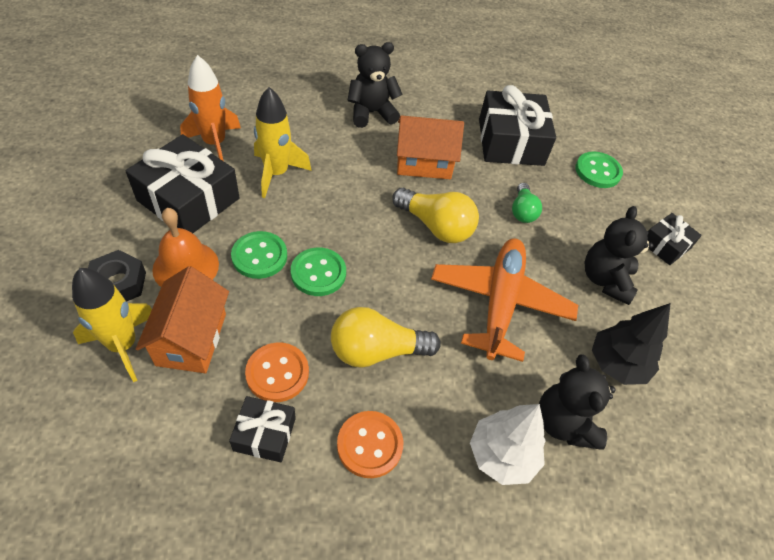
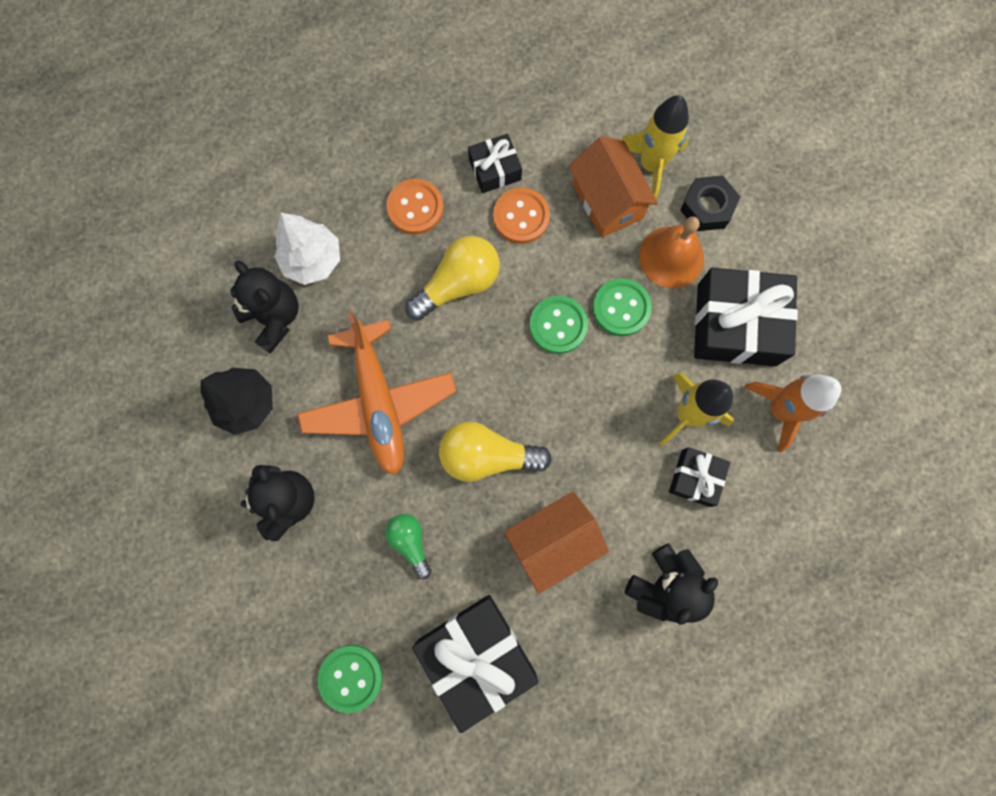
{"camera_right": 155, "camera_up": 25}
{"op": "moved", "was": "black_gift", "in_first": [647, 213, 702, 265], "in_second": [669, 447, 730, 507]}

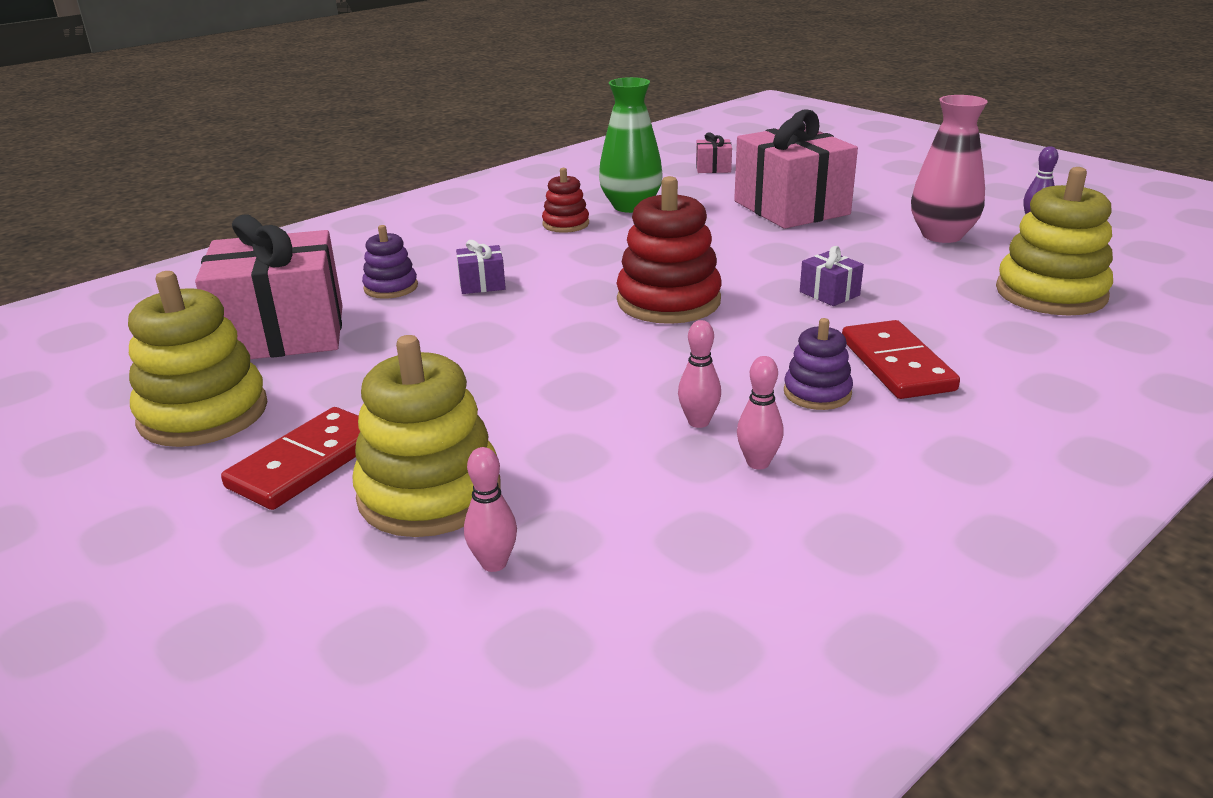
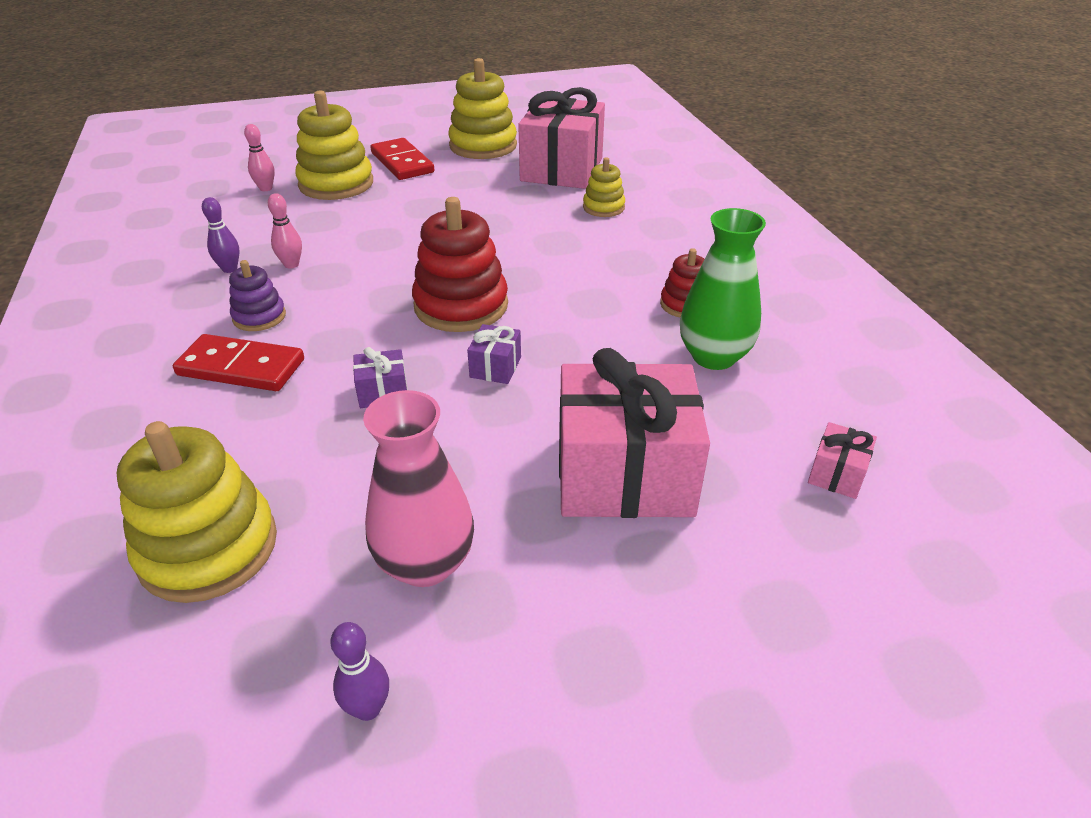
{"camera_right": 115, "camera_up": 10}
{"op": "recoloured", "was": "purple_stacking_toy", "now": "yellow_stacking_toy", "in_first": [362, 225, 418, 299], "in_second": [583, 157, 625, 217]}
{"op": "moved", "was": "purple_gift", "in_first": [456, 240, 506, 294], "in_second": [467, 324, 521, 384]}
{"op": "recoloured", "was": "pink_bowling_pin", "now": "purple_bowling_pin", "in_first": [737, 356, 784, 469], "in_second": [202, 197, 240, 273]}

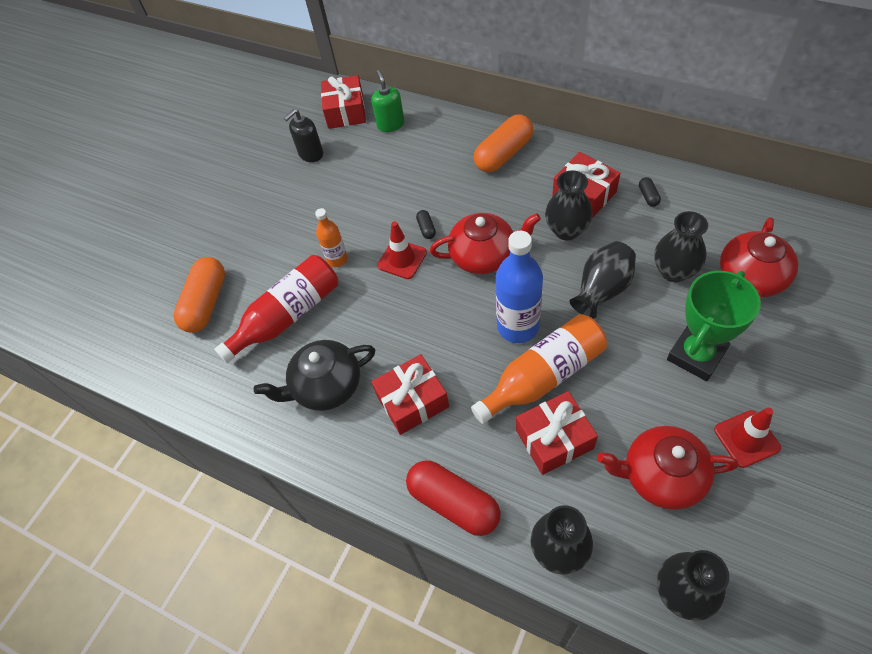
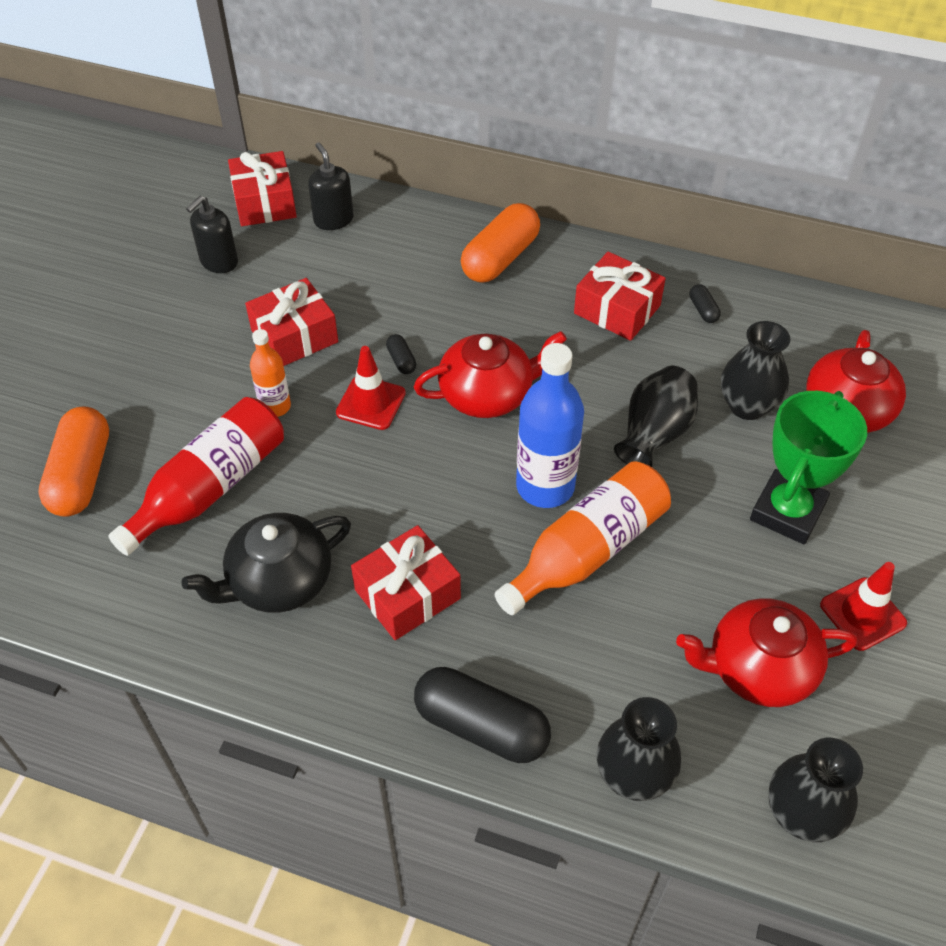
{"camera_right": -15, "camera_up": -5}
{"op": "recoloured", "was": "green_soap_dispenser", "now": "black_soap_dispenser", "in_first": [371, 70, 404, 132], "in_second": [308, 142, 354, 230]}
{"op": "recoloured", "was": "red_capsule", "now": "black_capsule", "in_first": [406, 461, 501, 536], "in_second": [414, 667, 551, 763]}
{"op": "moved", "was": "red_gift", "in_first": [516, 391, 598, 475], "in_second": [245, 278, 338, 366]}
{"op": "removed", "was": "black_vase", "in_first": [545, 170, 593, 240]}

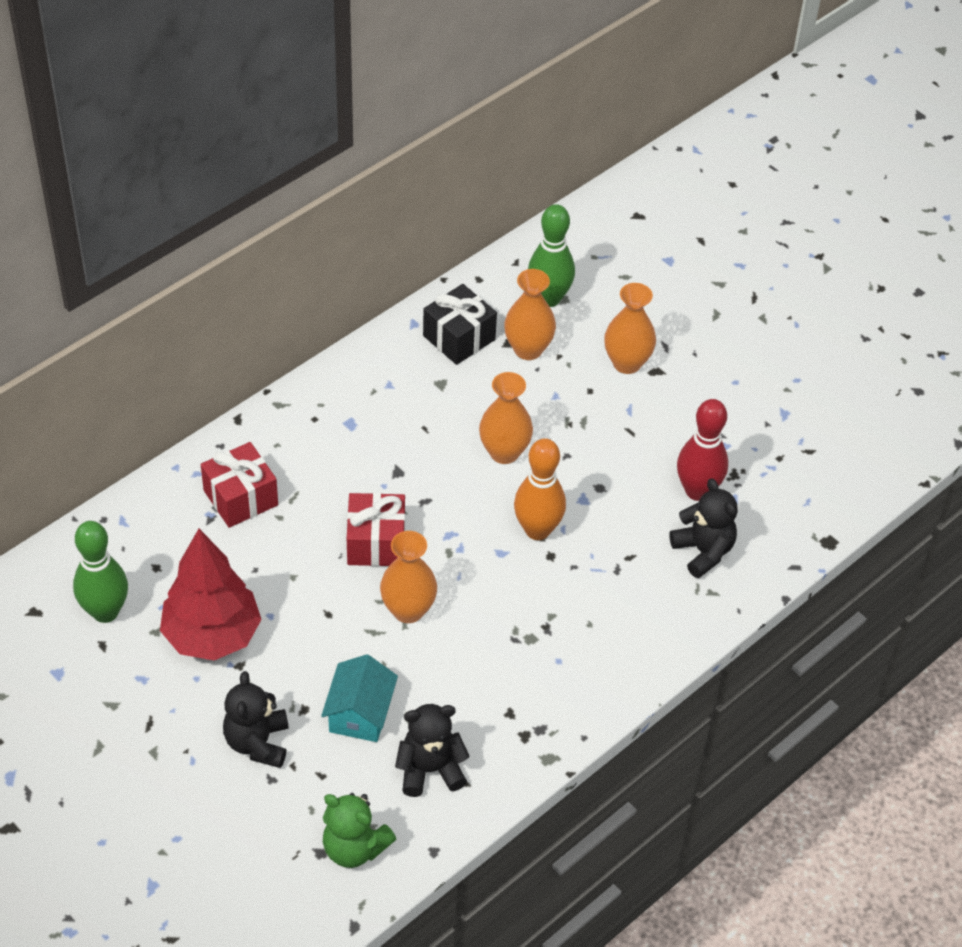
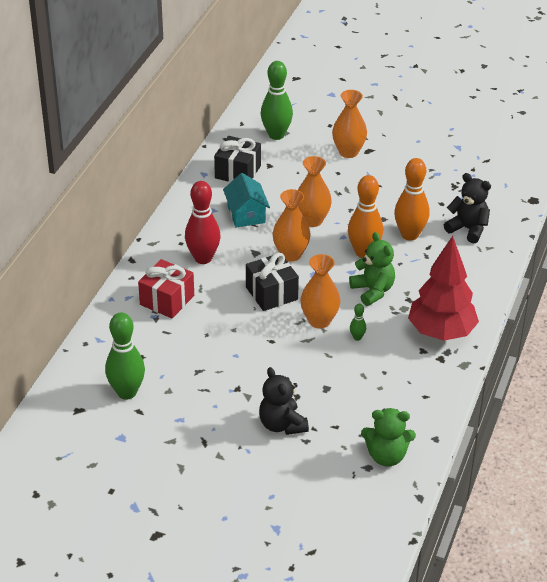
{"camera_right": -25, "camera_up": -10}
{"op": "moved", "was": "red_tree", "in_first": [160, 529, 262, 660], "in_second": [408, 236, 479, 341]}
{"op": "moved", "was": "turquoise_house", "in_first": [321, 654, 398, 742], "in_second": [223, 173, 270, 228]}
{"op": "recoloured", "was": "red_gift", "now": "black_gift", "in_first": [347, 493, 405, 566], "in_second": [246, 253, 299, 311]}
{"op": "removed", "was": "black_teddy_bear", "in_first": [395, 704, 470, 797]}
{"op": "moved", "was": "orange_vase", "in_first": [504, 269, 556, 360], "in_second": [273, 189, 311, 261]}
{"op": "moved", "was": "red_bowling_pin", "in_first": [677, 399, 728, 501], "in_second": [185, 181, 220, 264]}
{"op": "added", "now": "green_teddy_bear", "in_second": [349, 232, 395, 306]}
{"op": "added", "now": "green_bowling_pin", "in_second": [350, 304, 366, 341]}
{"op": "added", "now": "orange_bowling_pin", "in_second": [394, 158, 430, 241]}

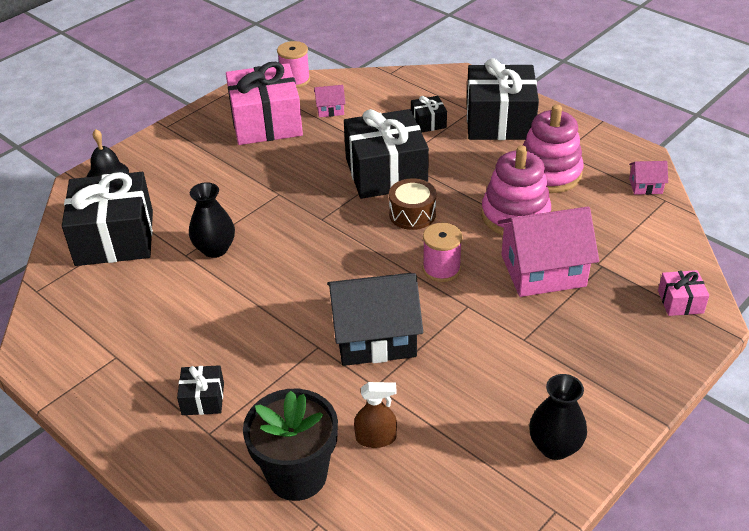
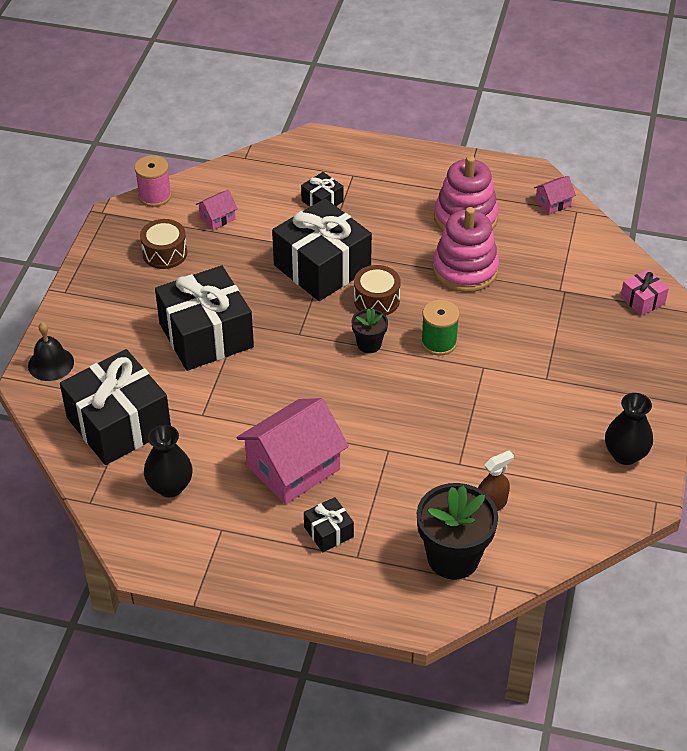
{"camera_right": -30, "camera_up": 5}
{"op": "moved", "was": "black_vase", "in_first": [189, 182, 235, 258], "in_second": [144, 425, 193, 497]}
{"op": "replaced", "was": "pink_gift", "now": "brown_drum", "in_first": [226, 62, 303, 145], "in_second": [140, 219, 187, 269]}
{"op": "removed", "was": "black_house", "in_first": [327, 273, 423, 366]}
{"op": "recoloured", "was": "pink_spool", "now": "green_spool", "in_first": [422, 223, 463, 282], "in_second": [421, 300, 460, 355]}
{"op": "moved", "was": "black_gift", "in_first": [467, 58, 539, 140], "in_second": [155, 266, 254, 371]}
{"op": "moved", "was": "pink_house", "in_first": [498, 207, 599, 297], "in_second": [236, 398, 349, 504]}
{"op": "added", "now": "black_flower_pot", "in_second": [351, 308, 388, 353]}

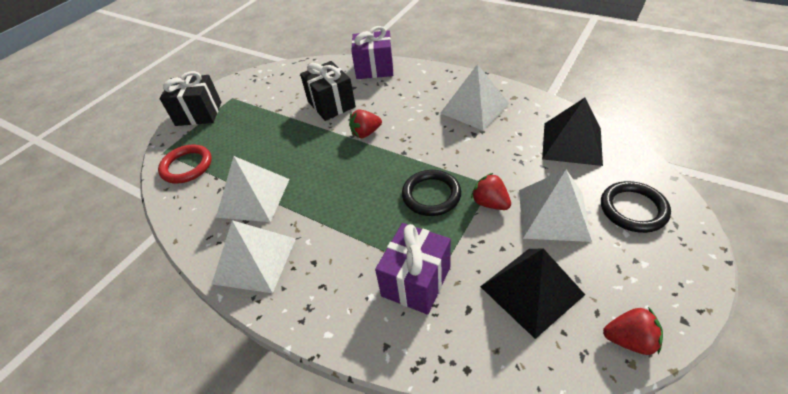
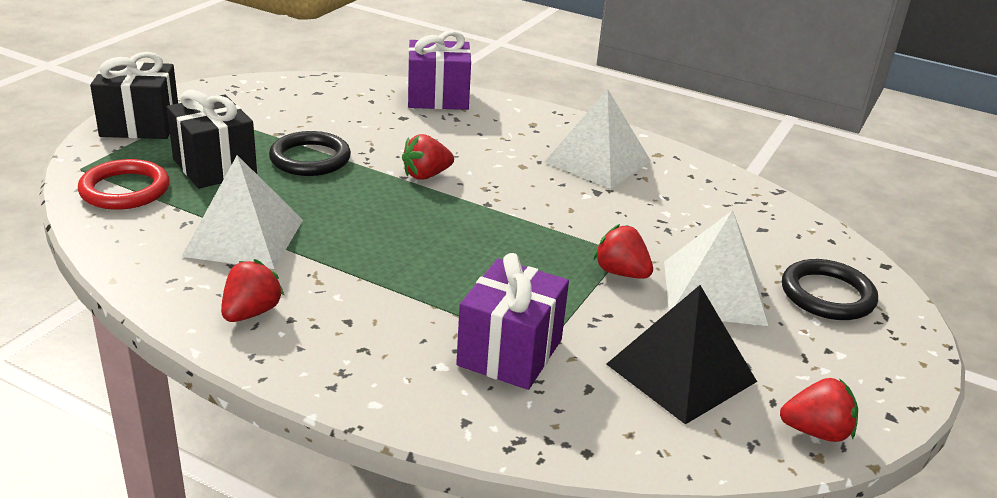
{"camera_right": -10, "camera_up": -15}
{"op": "replaced", "was": "white_pyramid", "now": "red_strawberry", "in_first": [212, 220, 296, 293], "in_second": [221, 259, 285, 322]}
{"op": "moved", "was": "black_gift", "in_first": [300, 61, 356, 121], "in_second": [167, 90, 257, 189]}
{"op": "moved", "was": "black_ring", "in_first": [402, 170, 461, 216], "in_second": [269, 131, 351, 176]}
{"op": "removed", "was": "black_pyramid", "in_first": [542, 98, 603, 166]}

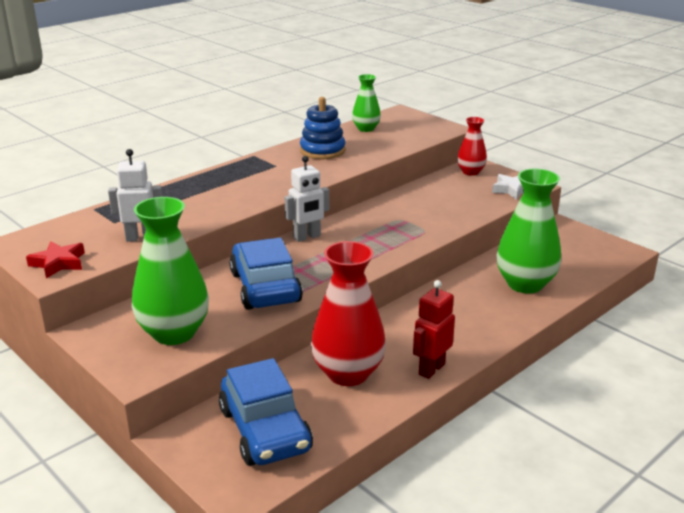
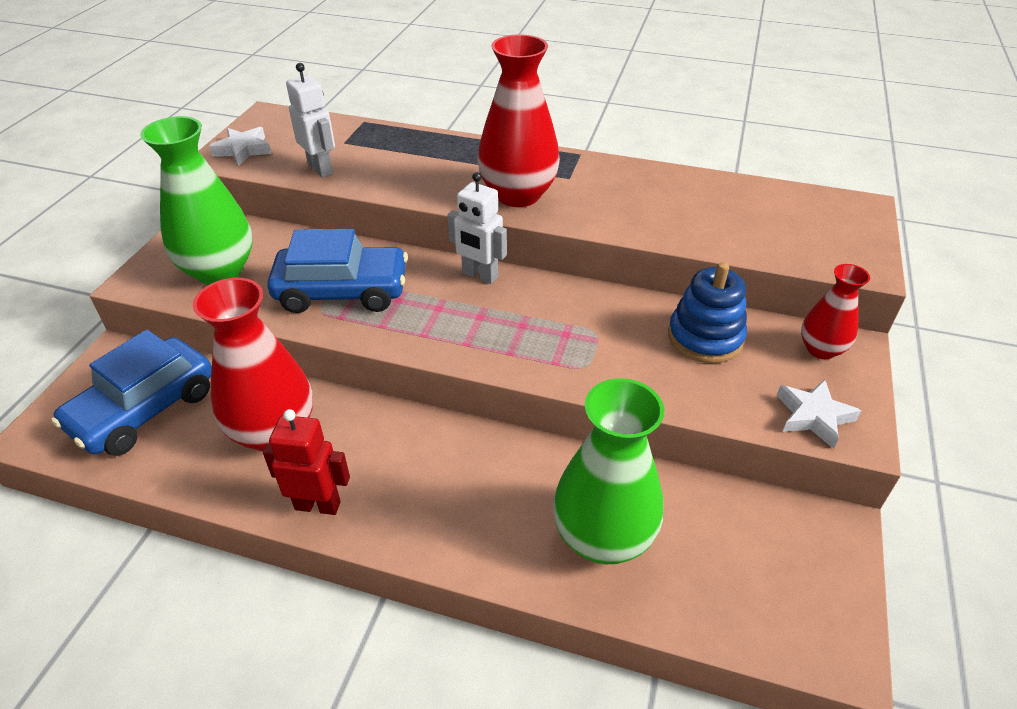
{"camera_right": 60, "camera_up": 15}
{"op": "recoloured", "was": "red_star", "now": "white_star", "in_first": [26, 241, 85, 278], "in_second": [209, 127, 271, 166]}
{"op": "turned", "was": "blue_car", "in_first": [230, 238, 303, 310], "in_second": [267, 229, 408, 313], "clockwise": 45}
{"op": "moved", "was": "blue_stacking_toy", "in_first": [300, 97, 346, 159], "in_second": [668, 262, 747, 363]}
{"op": "removed", "was": "green_vase", "in_first": [352, 74, 381, 132]}
{"op": "added", "now": "red_vase", "in_second": [477, 34, 560, 207]}

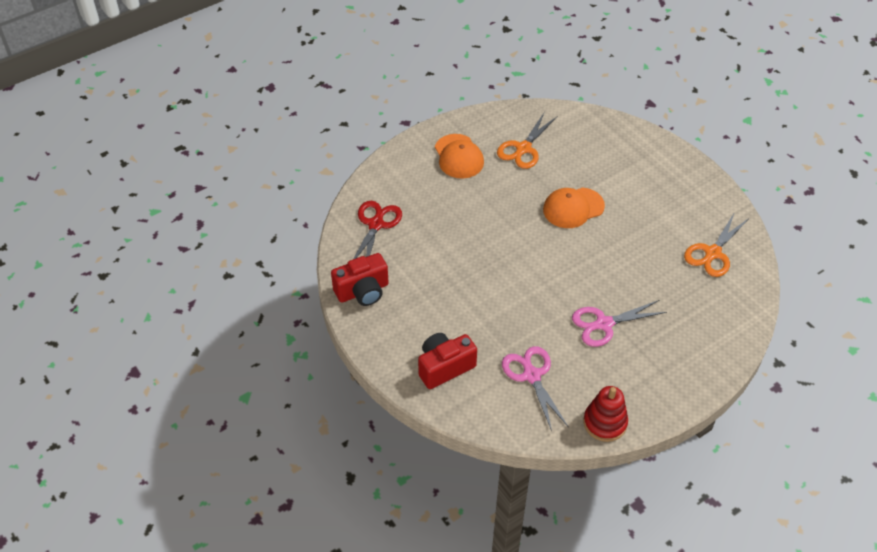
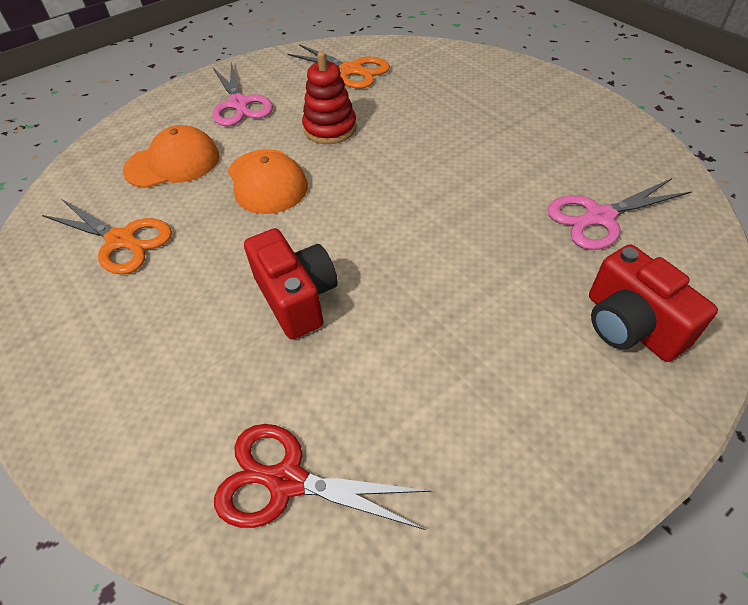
{"camera_right": -90, "camera_up": 0}
{"op": "moved", "was": "red_camera", "in_first": [331, 253, 389, 306], "in_second": [244, 228, 338, 339]}
{"op": "moved", "was": "orange_cap", "in_first": [435, 134, 484, 178], "in_second": [123, 125, 219, 188]}
{"op": "moved", "was": "pink_scissors", "in_first": [572, 300, 667, 347], "in_second": [212, 62, 273, 126]}
{"op": "moved", "was": "red_stacking_toy", "in_first": [583, 386, 628, 442], "in_second": [302, 52, 357, 144]}

